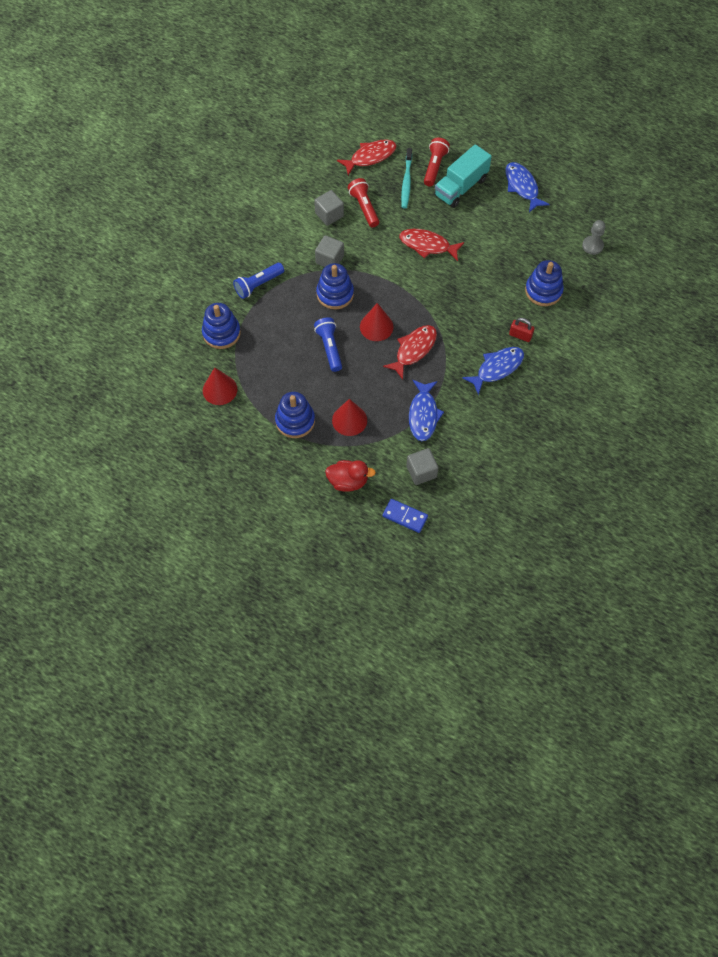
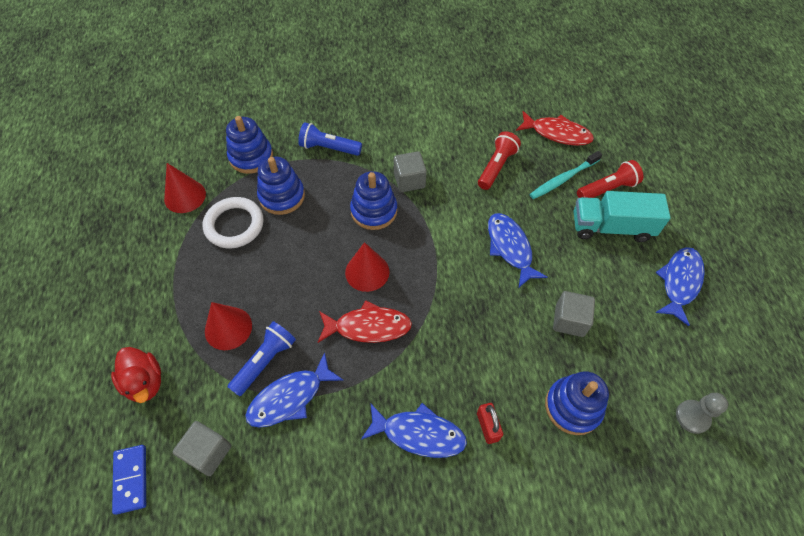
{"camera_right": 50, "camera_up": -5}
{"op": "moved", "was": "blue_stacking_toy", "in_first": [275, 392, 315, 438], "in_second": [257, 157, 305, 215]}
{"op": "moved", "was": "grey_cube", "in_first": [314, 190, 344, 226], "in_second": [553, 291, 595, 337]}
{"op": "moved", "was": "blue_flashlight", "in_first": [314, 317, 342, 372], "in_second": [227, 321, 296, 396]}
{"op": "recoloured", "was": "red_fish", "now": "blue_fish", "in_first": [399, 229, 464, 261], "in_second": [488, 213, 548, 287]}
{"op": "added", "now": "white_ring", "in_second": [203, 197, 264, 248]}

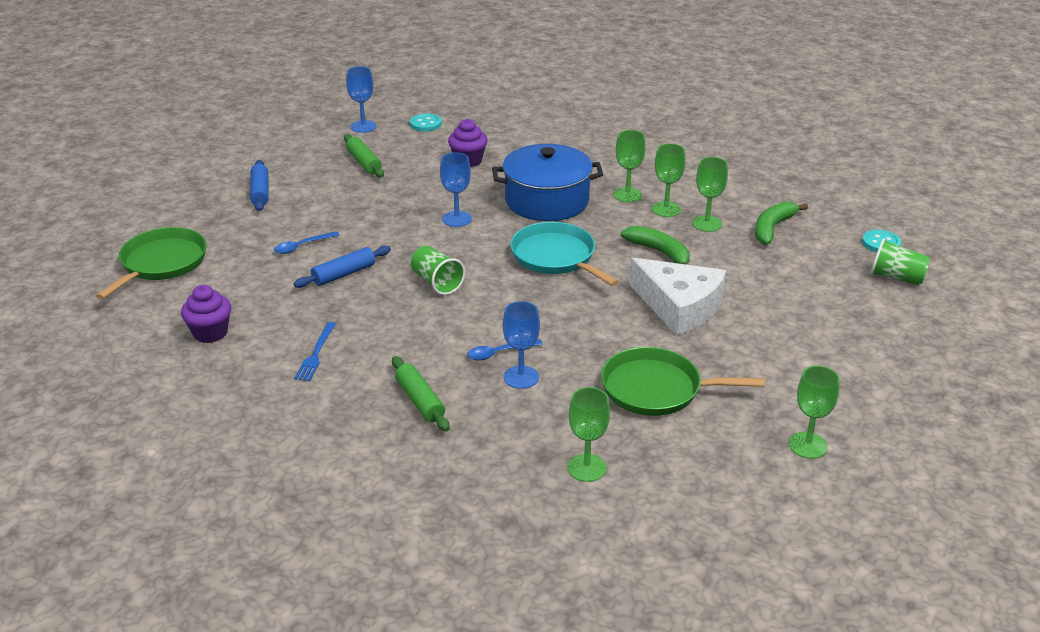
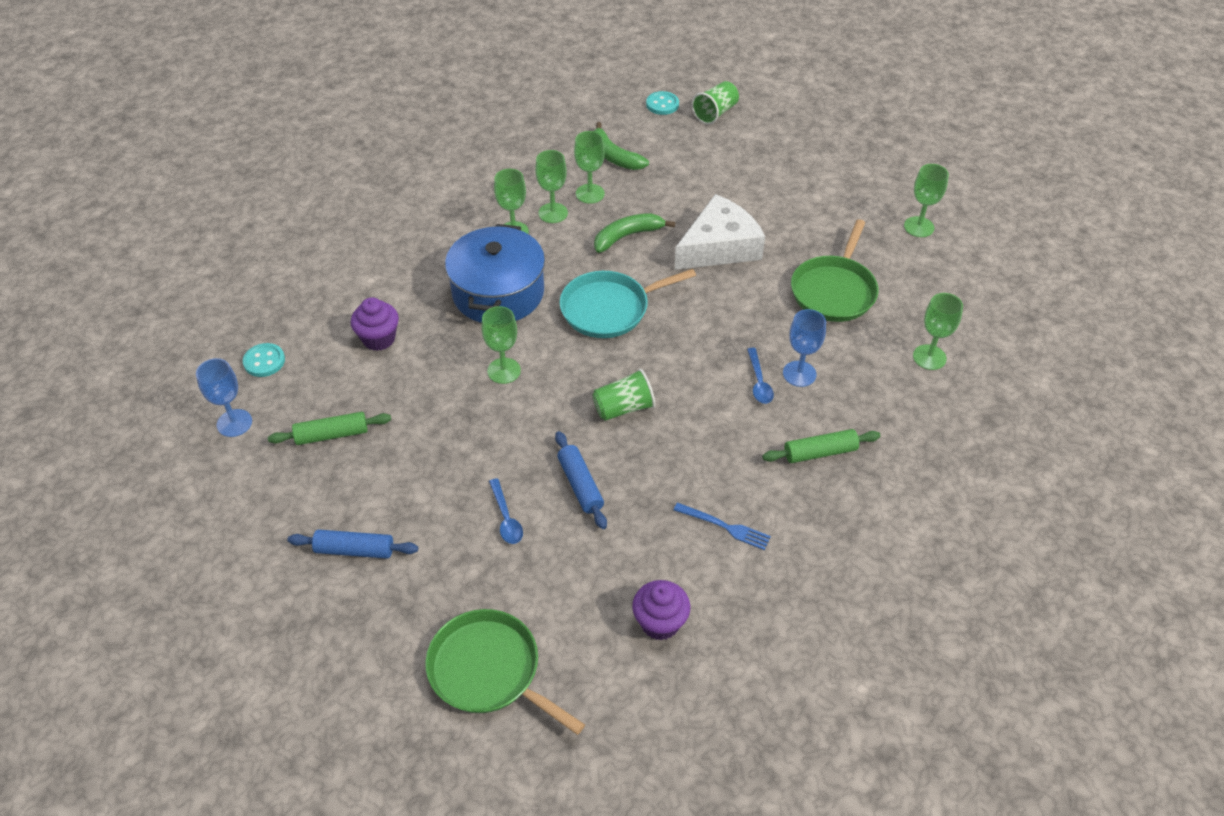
{"camera_right": -75, "camera_up": 15}
{"op": "recoloured", "was": "blue_goblet", "now": "green_goblet", "in_first": [440, 152, 472, 227], "in_second": [482, 306, 521, 384]}

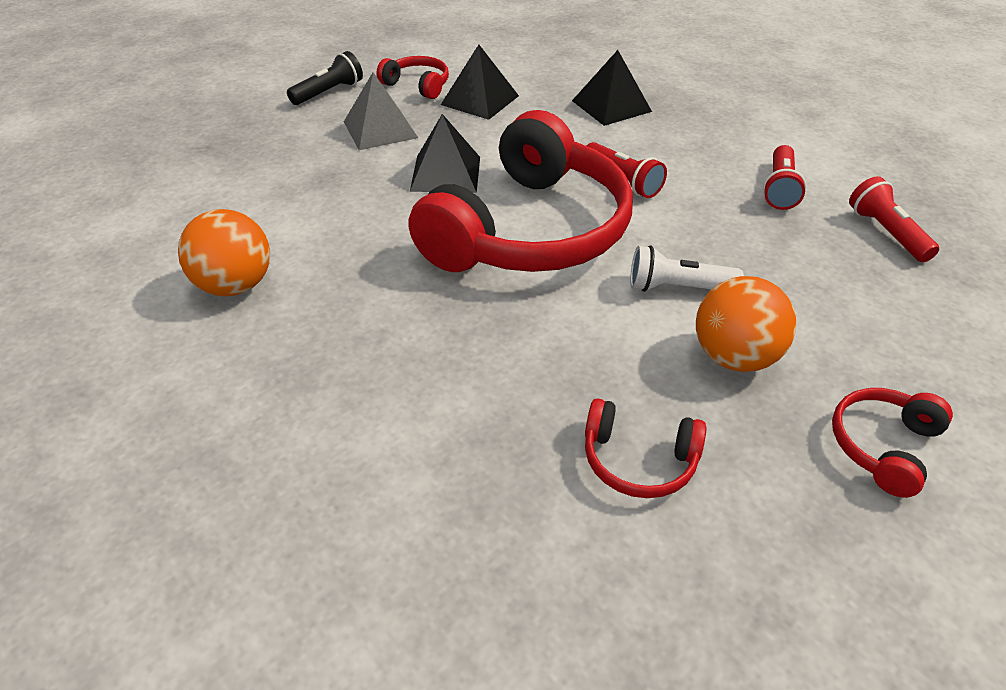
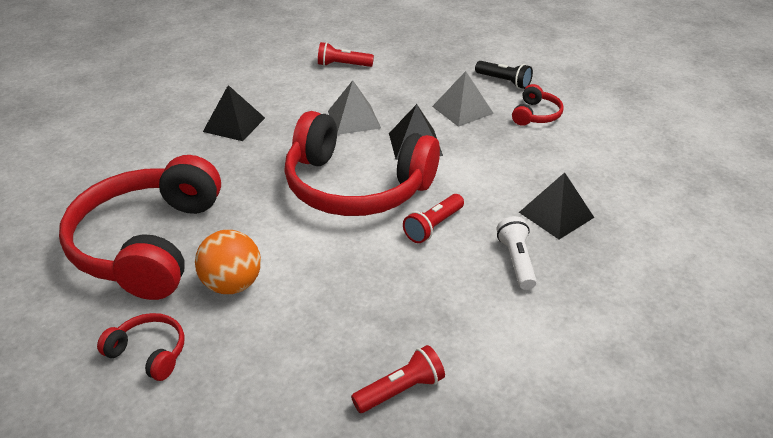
{"camera_right": 80, "camera_up": -5}
{"op": "removed", "was": "orange_ball", "in_first": [178, 209, 270, 296]}
{"op": "moved", "was": "black_pyramid", "in_first": [441, 44, 519, 120], "in_second": [203, 85, 265, 141]}
{"op": "resized", "was": "red_headphones", "in_first": [585, 398, 706, 498], "in_second": [59, 155, 221, 300], "ratio": 2.39}
{"op": "moved", "was": "white_flashlight", "in_first": [630, 245, 744, 292], "in_second": [497, 216, 537, 290]}
{"op": "moved", "was": "red_flashlight", "in_first": [763, 145, 807, 210], "in_second": [318, 42, 374, 67]}
{"op": "added", "now": "grey_pyramid", "in_second": [328, 80, 381, 135]}

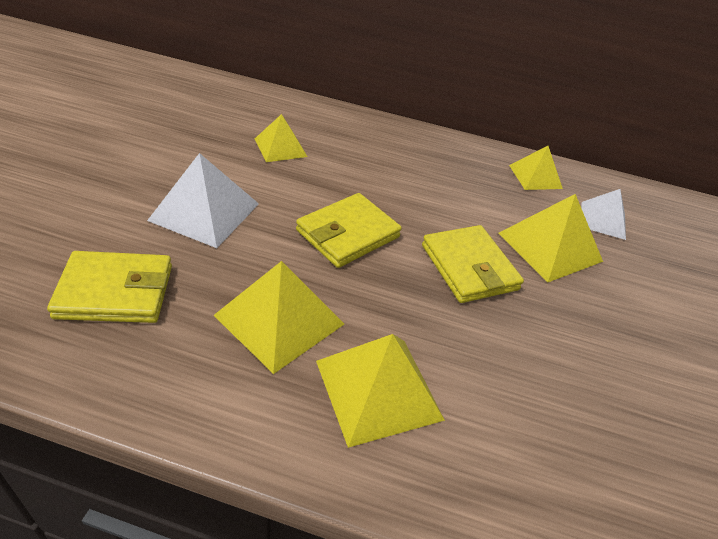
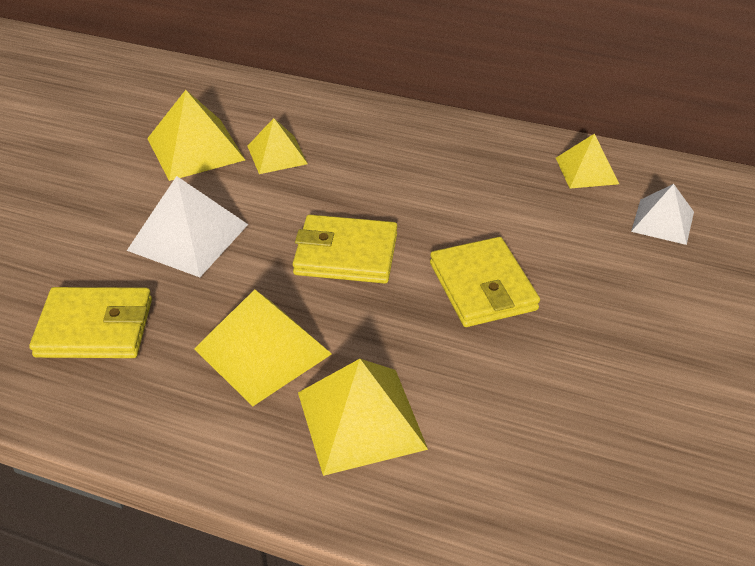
{"camera_right": 10, "camera_up": 0}
{"op": "turned", "was": "yellow_wallet", "in_first": [296, 193, 402, 268], "in_second": [292, 215, 397, 284], "clockwise": 45}
{"op": "moved", "was": "yellow_pyramid", "in_first": [498, 194, 603, 282], "in_second": [147, 90, 245, 181]}

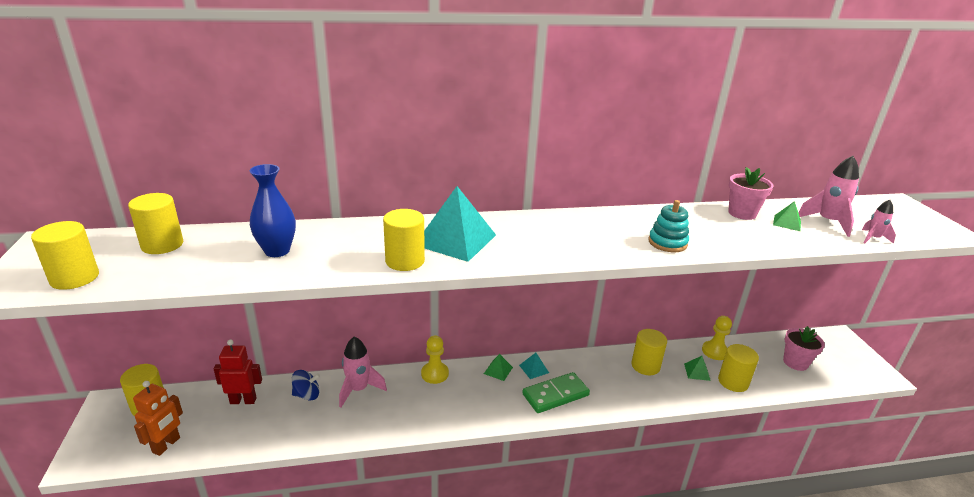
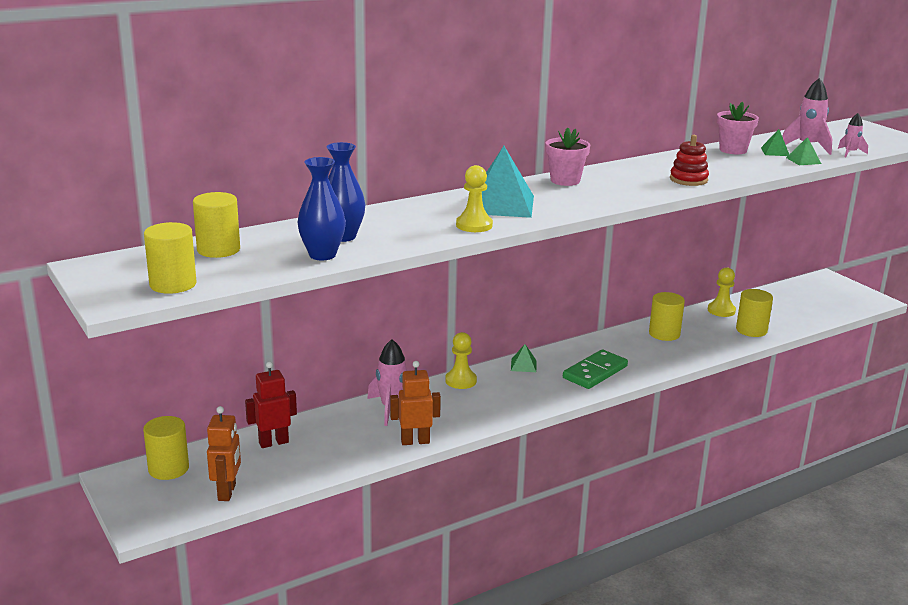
{"camera_right": -20, "camera_up": -5}
{"op": "removed", "was": "blue_spinning_top", "in_first": [292, 370, 320, 401]}
{"op": "replaced", "was": "yellow_cylinder", "now": "yellow_pawn", "in_first": [383, 209, 425, 271], "in_second": [456, 165, 493, 232]}
{"op": "removed", "was": "turquoise_pyramid", "in_first": [519, 353, 549, 379]}
{"op": "recoloured", "was": "turquoise_stacking_toy", "now": "red_stacking_toy", "in_first": [648, 200, 689, 252], "in_second": [670, 135, 709, 186]}
{"op": "moved", "was": "green_pyramid", "in_first": [684, 356, 711, 381], "in_second": [786, 137, 821, 165]}
{"op": "moved", "was": "pink_flower_pot", "in_first": [783, 326, 825, 371], "in_second": [546, 128, 590, 186]}
{"op": "added", "now": "blue_vase", "in_second": [297, 157, 346, 260]}
{"op": "added", "now": "orange_robot", "in_second": [390, 361, 441, 445]}

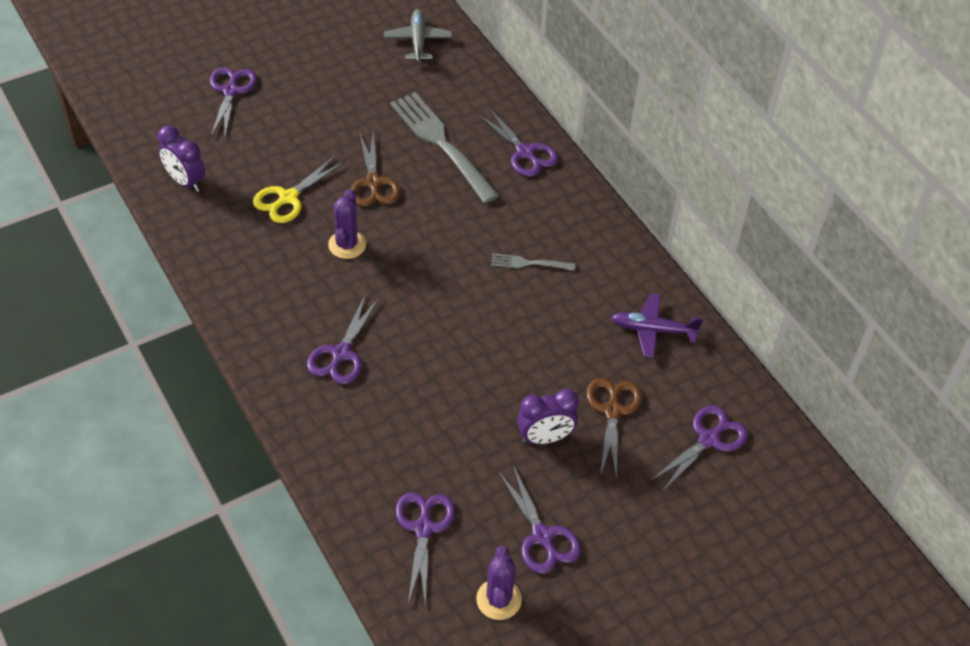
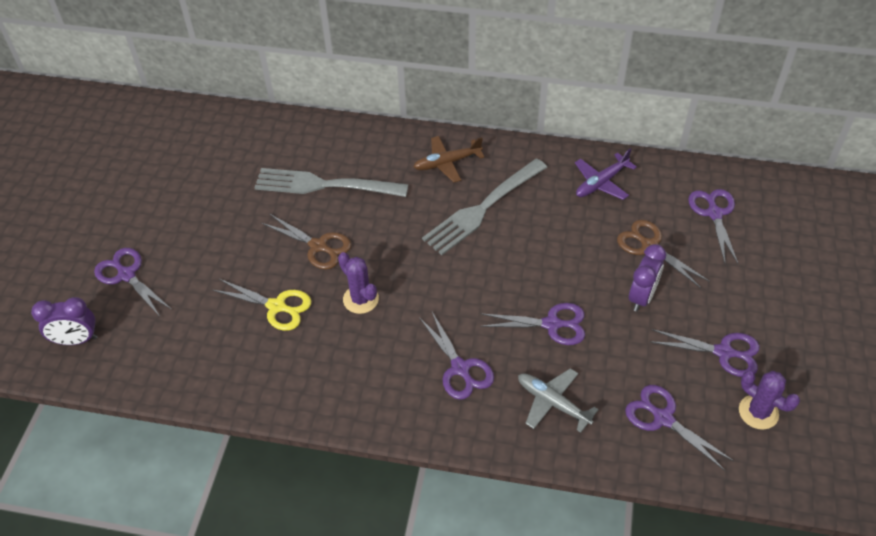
{"camera_right": -45, "camera_up": 0}
{"op": "moved", "was": "purple_clock", "in_first": [158, 126, 205, 192], "in_second": [31, 297, 98, 345]}
{"op": "turned", "was": "yellow_scissors", "in_first": [253, 156, 345, 223], "in_second": [213, 279, 311, 331], "clockwise": -60}
{"op": "moved", "was": "grey_plane", "in_first": [384, 9, 452, 62], "in_second": [518, 368, 599, 433]}
{"op": "moved", "was": "purple_scissors", "in_first": [478, 108, 558, 177], "in_second": [480, 303, 585, 345]}
{"op": "resized", "was": "grey_fork", "in_first": [491, 253, 575, 271], "in_second": [422, 158, 547, 255], "ratio": 2.13}
{"op": "added", "now": "brown_plane", "in_second": [414, 136, 484, 183]}

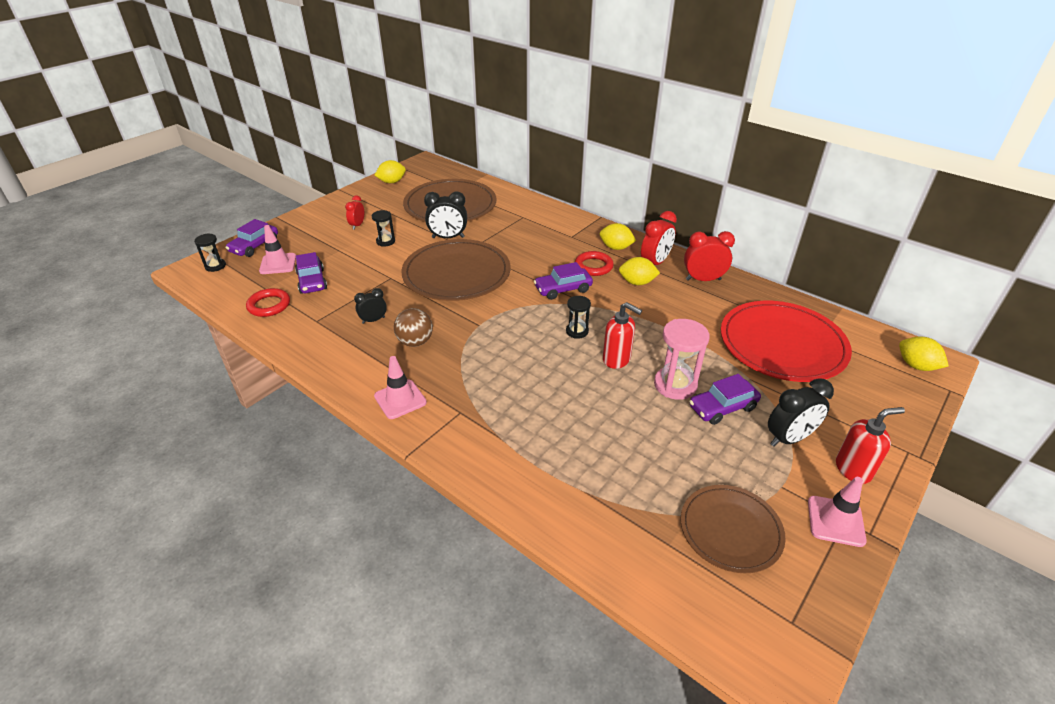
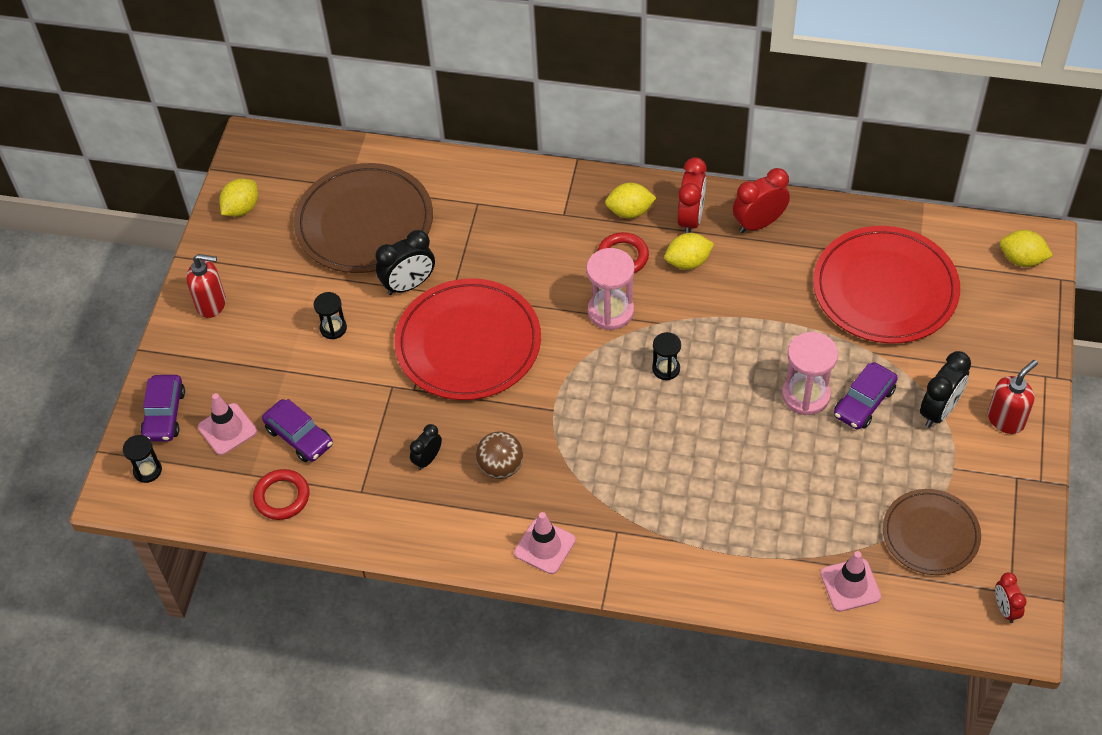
{"camera_right": -25, "camera_up": 15}
{"op": "moved", "was": "red_clock", "in_first": [345, 195, 364, 230], "in_second": [995, 572, 1026, 623]}
{"op": "recoloured", "was": "brown_plate", "now": "red_plate", "in_first": [401, 239, 510, 301], "in_second": [394, 278, 541, 400]}
{"op": "replaced", "was": "purple_car", "now": "pink_hourglass", "in_first": [534, 262, 593, 300], "in_second": [586, 248, 634, 330]}
{"op": "moved", "was": "red_soap_dispenser", "in_first": [603, 302, 642, 369], "in_second": [186, 254, 226, 318]}
{"op": "moved", "was": "pink_traffic_cone", "in_first": [808, 477, 867, 547], "in_second": [820, 551, 881, 612]}

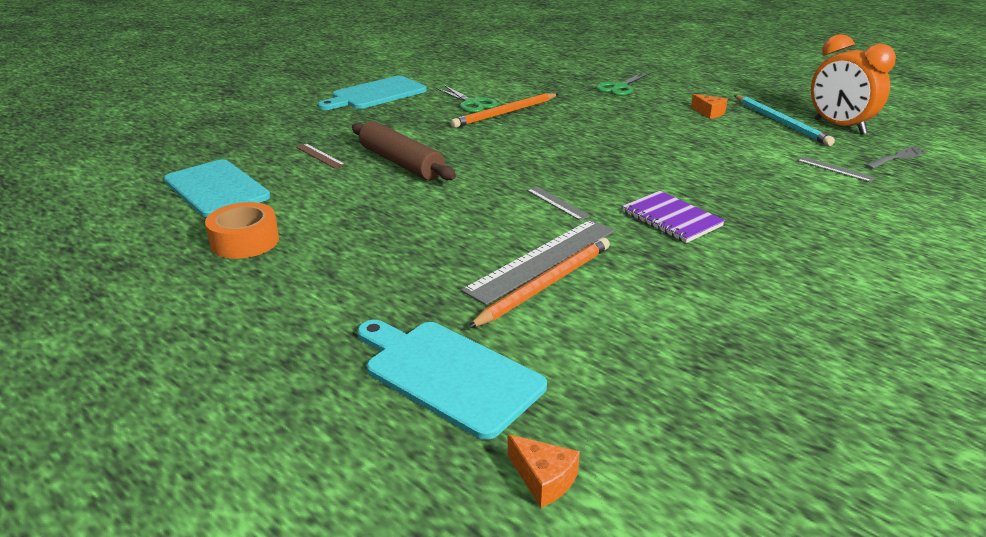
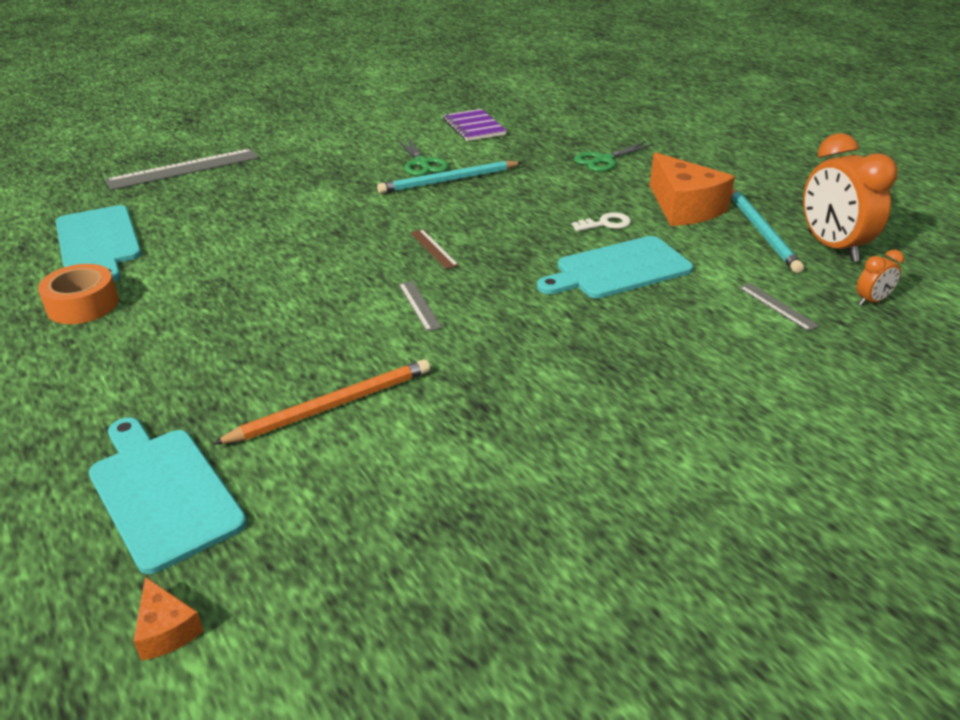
{"camera_right": 15, "camera_up": 5}
{"op": "moved", "was": "brown_ruler", "in_first": [296, 144, 346, 168], "in_second": [410, 229, 459, 269]}
{"op": "moved", "was": "turquoise_cutting_board", "in_first": [318, 76, 427, 110], "in_second": [537, 236, 693, 299]}
{"op": "removed", "was": "brown_rolling_pin", "in_first": [352, 121, 456, 180]}
{"op": "recoloured", "was": "orange_pencil", "now": "turquoise_pencil", "in_first": [451, 93, 558, 128], "in_second": [377, 161, 522, 194]}
{"op": "moved", "was": "grey_ruler", "in_first": [461, 220, 615, 305], "in_second": [105, 148, 259, 190]}
{"op": "moved", "was": "purple_notebook", "in_first": [622, 191, 725, 243], "in_second": [443, 109, 507, 141]}
{"op": "resized", "was": "orange_cheese", "in_first": [691, 94, 728, 119], "in_second": [649, 152, 735, 226], "ratio": 2.16}
{"op": "replaced", "was": "grey_fork", "now": "orange_clock", "in_first": [865, 146, 927, 169], "in_second": [857, 250, 904, 306]}
{"op": "added", "now": "white_key", "in_second": [572, 212, 631, 231]}

